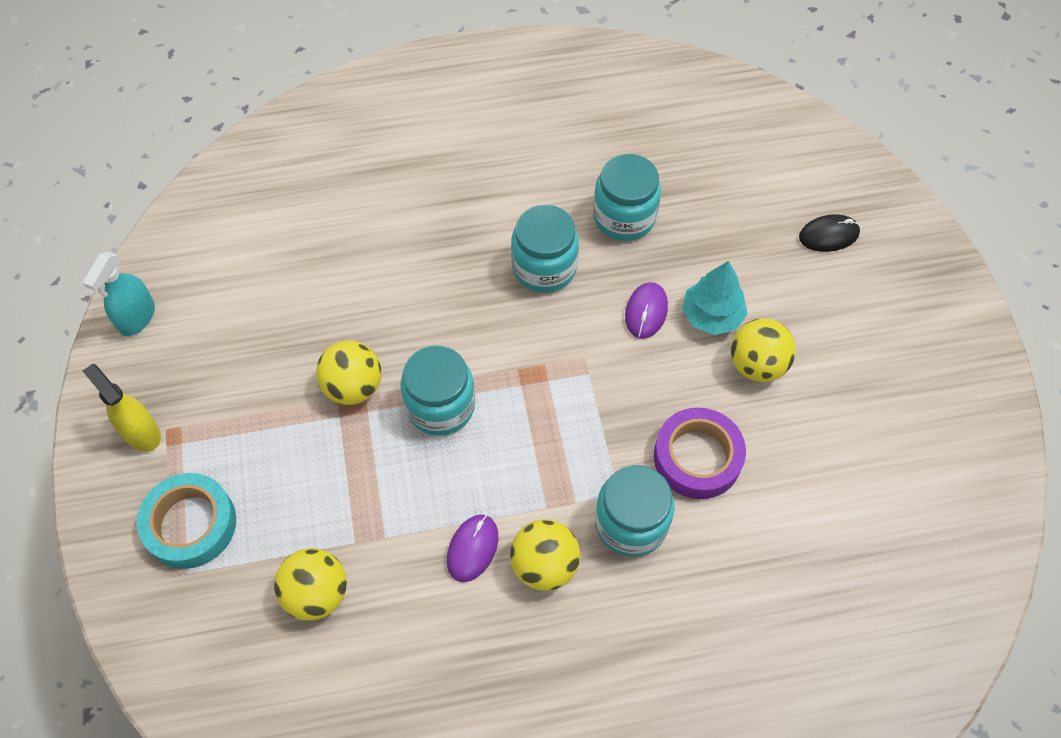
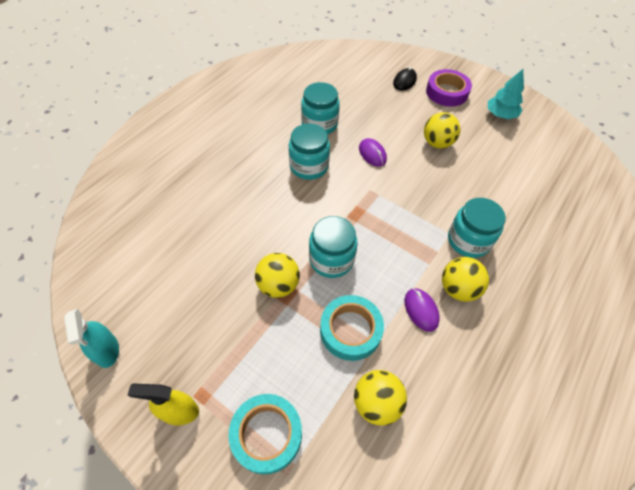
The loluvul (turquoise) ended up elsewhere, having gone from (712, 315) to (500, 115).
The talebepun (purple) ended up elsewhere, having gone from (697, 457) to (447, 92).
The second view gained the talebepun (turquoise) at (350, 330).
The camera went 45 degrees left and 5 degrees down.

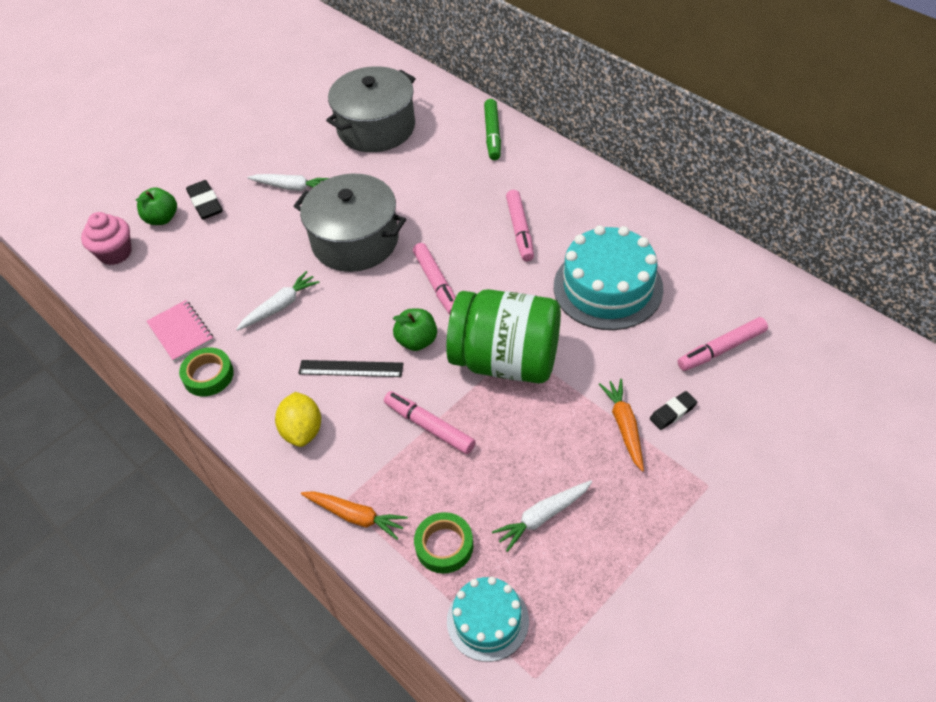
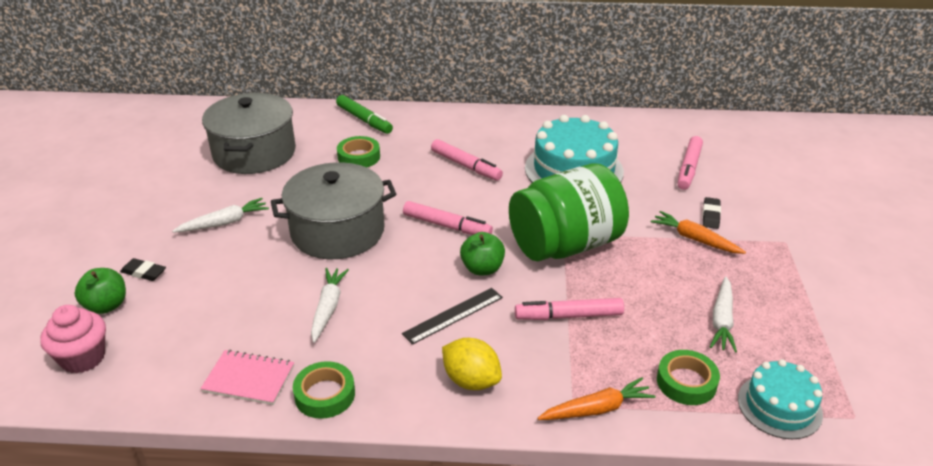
The size of the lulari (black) at (205, 203) changed by a factor of 0.66.
The second view gained the talebepun (green) at (359, 157).
The camera went 45 degrees left and 15 degrees down.

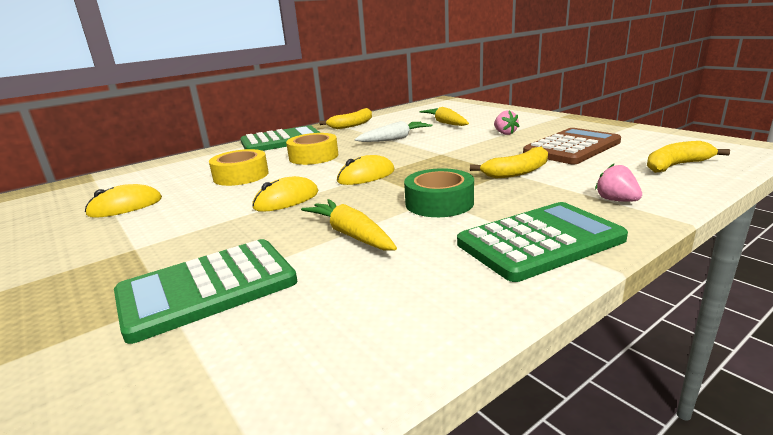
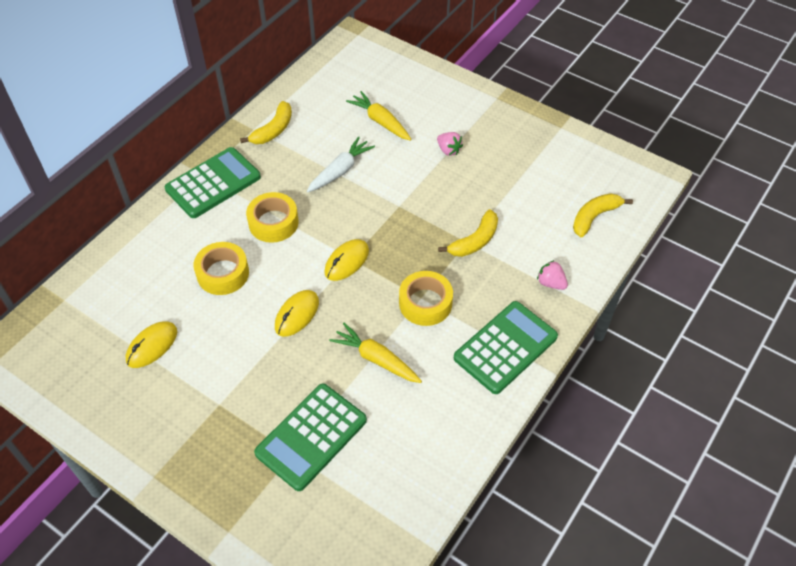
The second view lost the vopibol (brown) at (572, 148).
What was the talebepun (green) at (439, 203) turned into the talebepun (yellow) at (425, 303).
The camera went 20 degrees left and 30 degrees up.

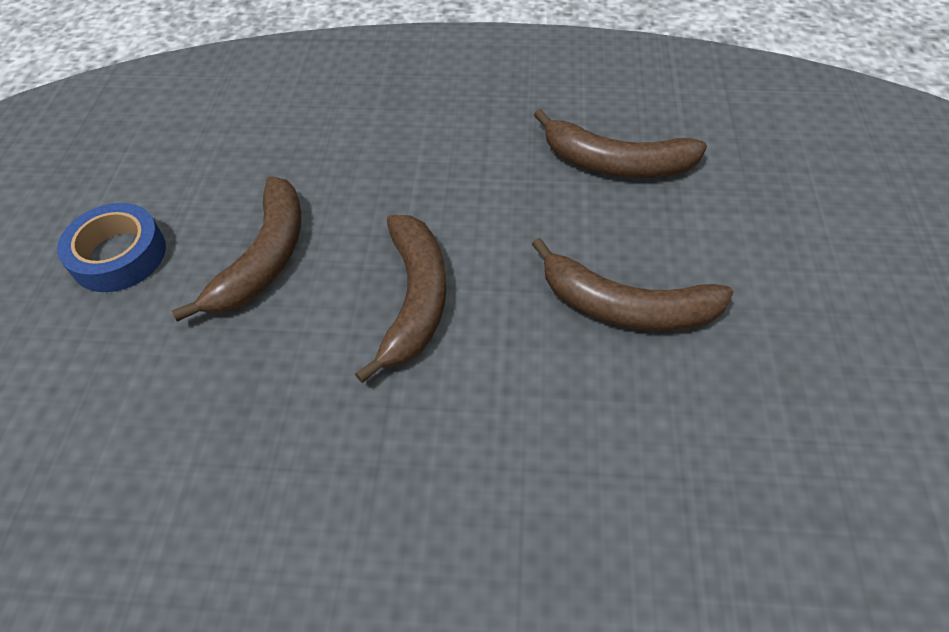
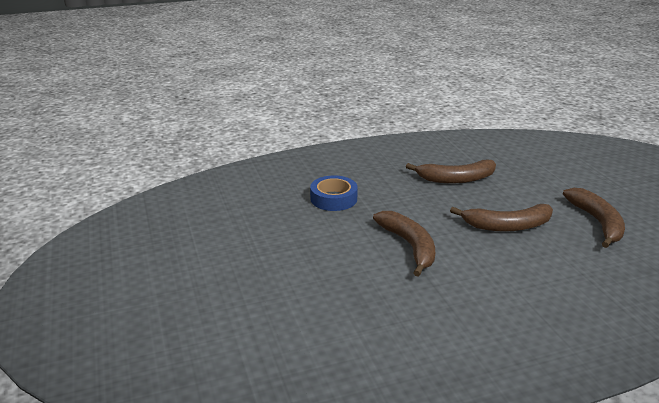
The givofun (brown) ended up elsewhere, having gone from (265, 258) to (597, 222).
The talebepun (blue) ended up elsewhere, having gone from (119, 255) to (333, 198).
The camera went 25 degrees left and 25 degrees down.

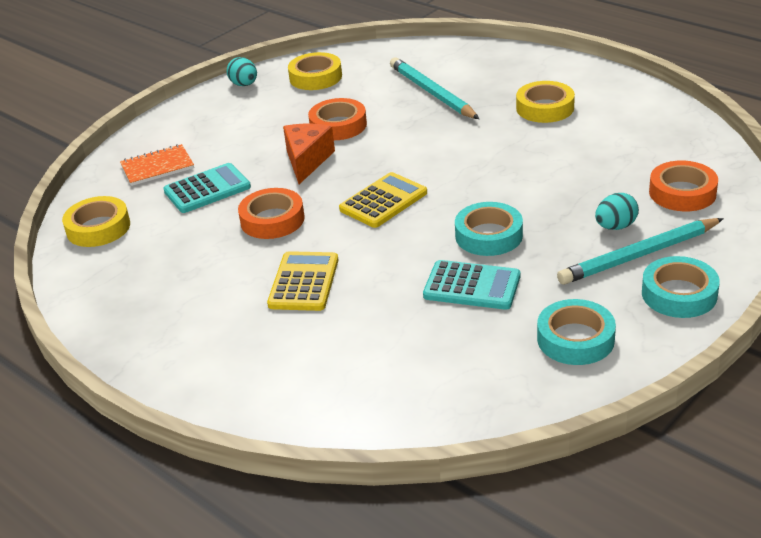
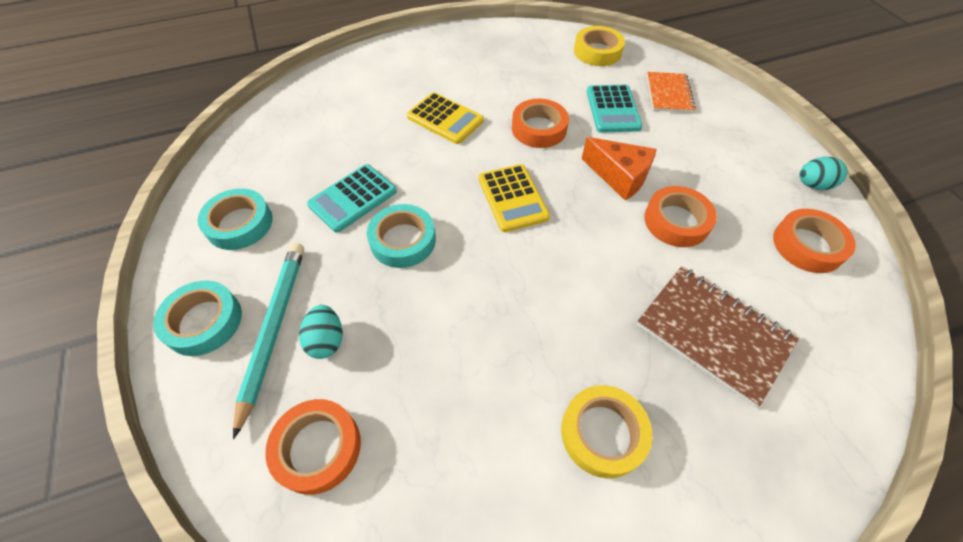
What was the talebepun (yellow) at (315, 77) turned into the talebepun (orange) at (807, 245).
Where the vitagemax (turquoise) stood at (432, 92), the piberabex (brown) came to stand at (713, 334).
The camera went 115 degrees right and 20 degrees up.

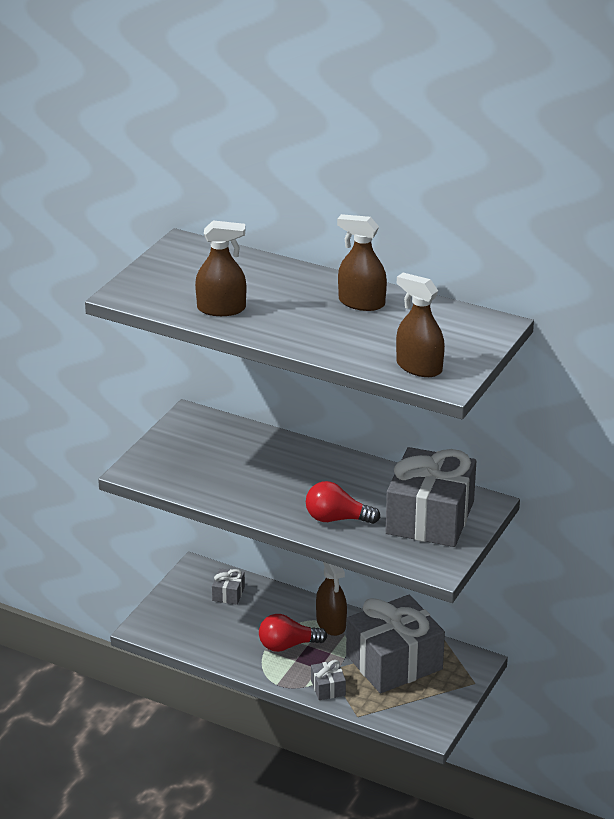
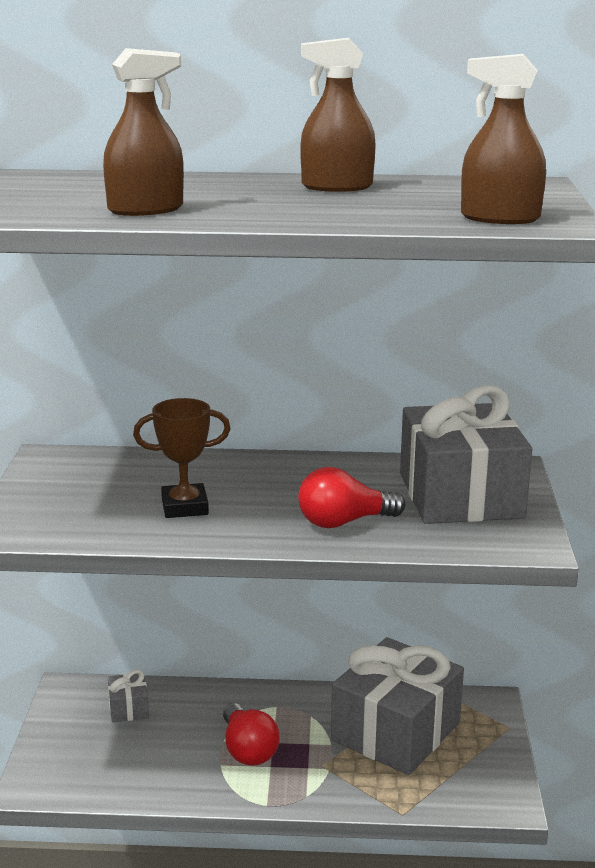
The second view lost the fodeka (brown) at (331, 623).
The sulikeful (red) at (287, 645) ended up facing another way, 75 degrees counterclockwise from before.
The second view lost the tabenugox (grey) at (328, 688).
The second view gained the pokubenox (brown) at (184, 507).
The camera went 25 degrees left and 10 degrees down.

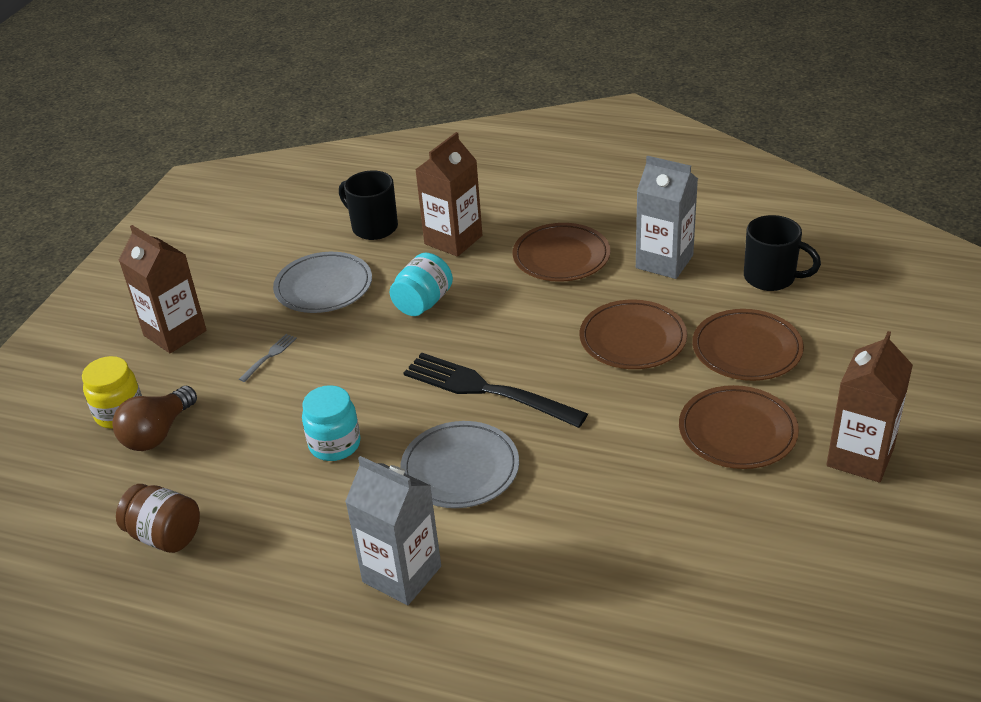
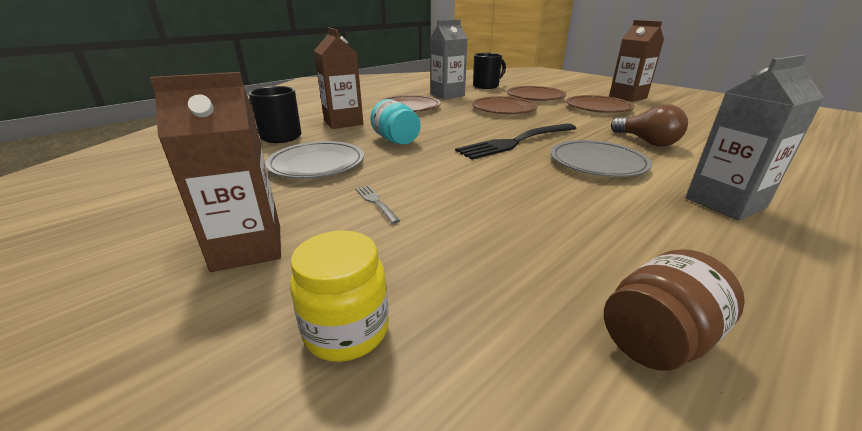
The second view lost the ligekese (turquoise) at (335, 444).
The sulikeful (brown) ended up elsewhere, having gone from (158, 433) to (646, 142).
The camera went 65 degrees left and 10 degrees down.

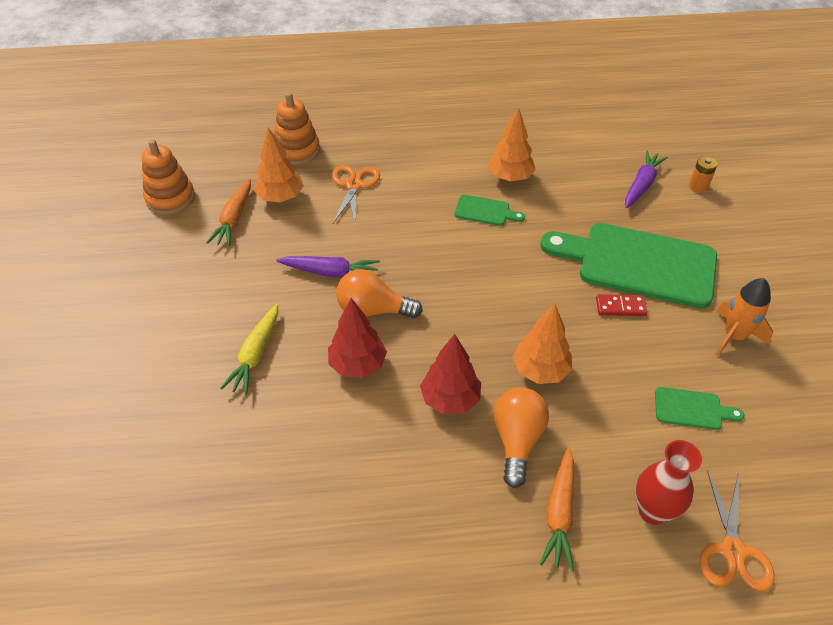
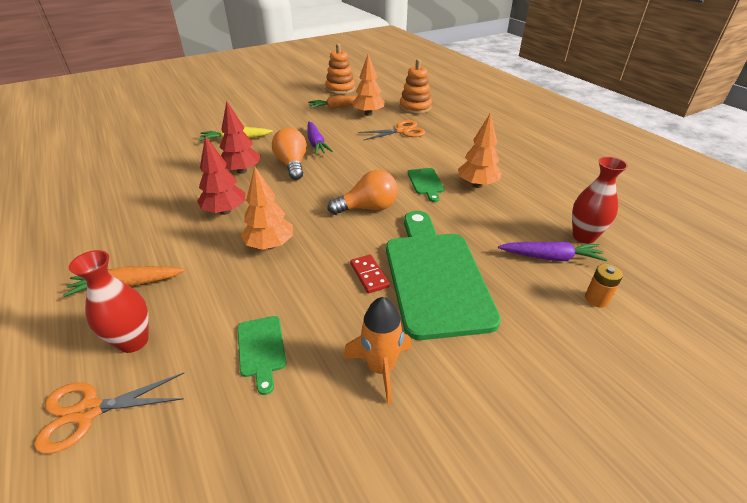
The sulikeful (orange) ended up elsewhere, having gone from (517, 440) to (368, 208).
The second view gained the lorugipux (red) at (583, 237).
The camera went 65 degrees right and 10 degrees down.

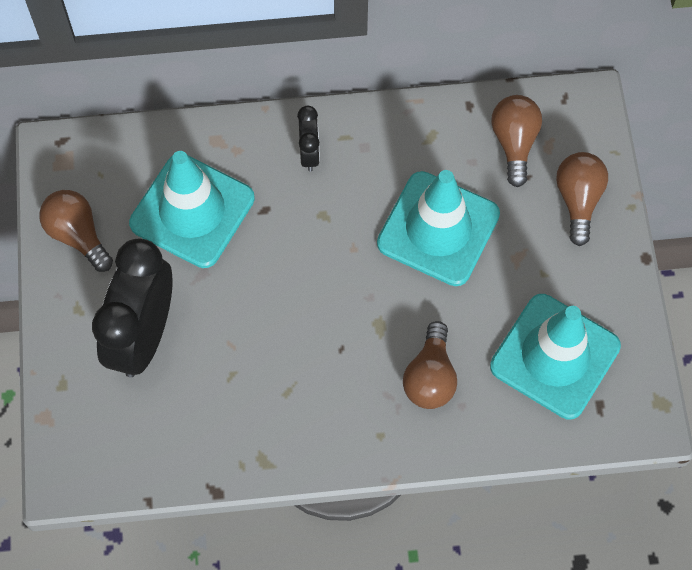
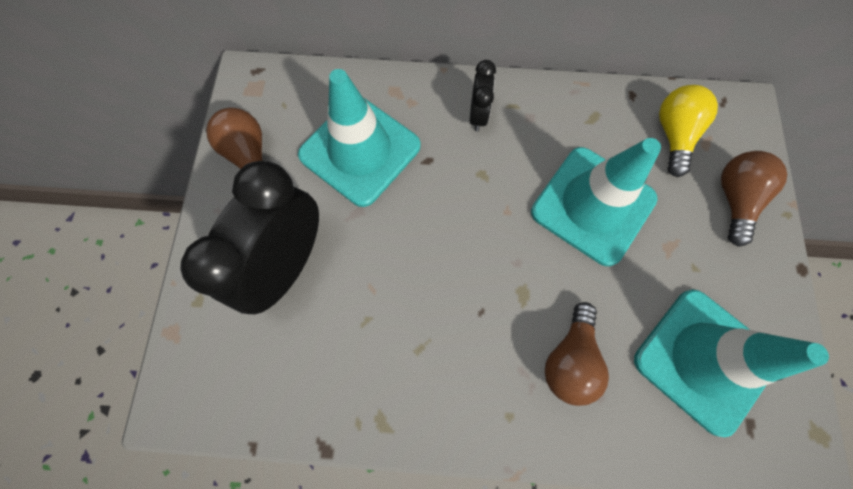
What was the sulikeful (brown) at (514, 143) turned into the sulikeful (yellow) at (673, 135).
The camera went 10 degrees right and 5 degrees up.

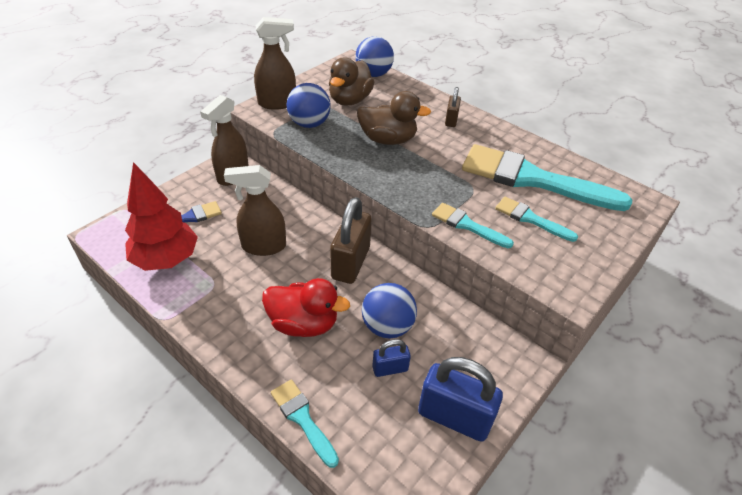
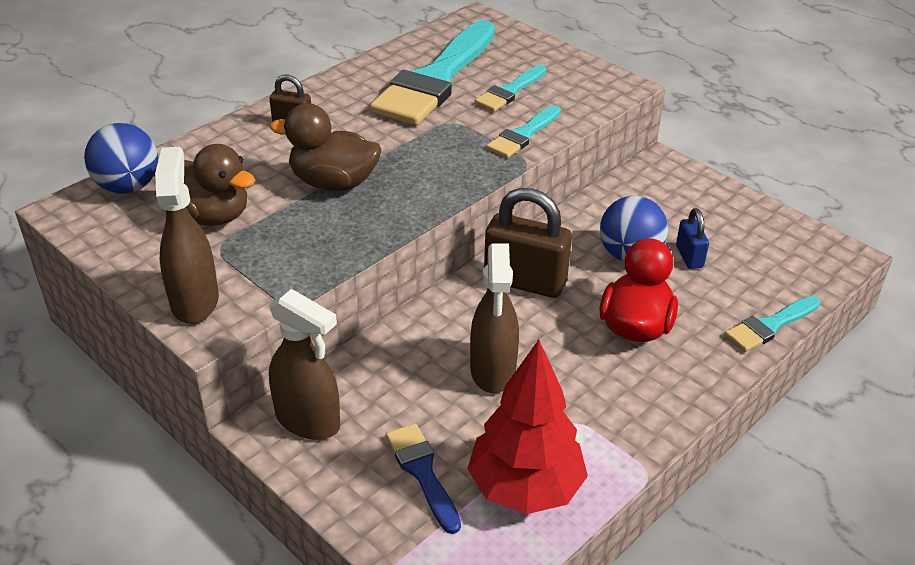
The second view lost the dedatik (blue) at (309, 124).
The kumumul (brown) at (388, 140) ended up facing another way, 90 degrees counterclockwise from before.
The second view lost the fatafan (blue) at (454, 417).
The camera went 85 degrees left and 5 degrees down.

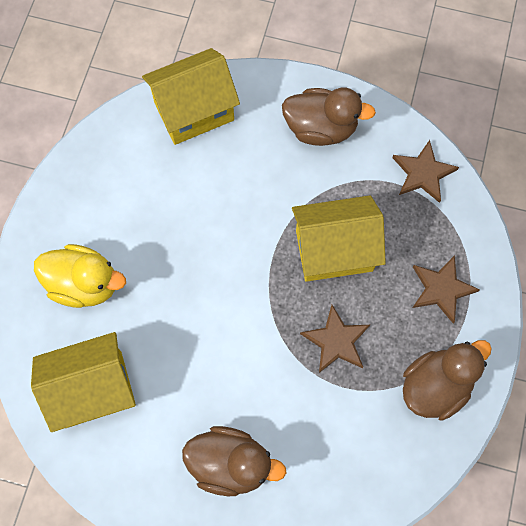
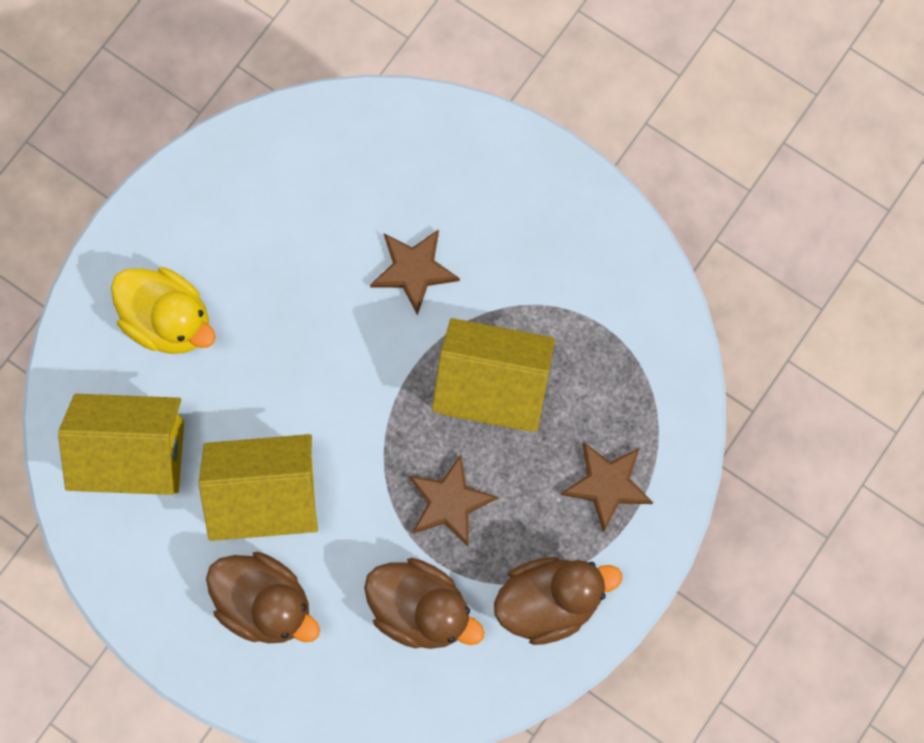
The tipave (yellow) ended up elsewhere, having gone from (194, 111) to (267, 496).
The kumumul (brown) ended up elsewhere, having gone from (321, 128) to (421, 609).
The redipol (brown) ended up elsewhere, having gone from (423, 173) to (414, 270).
The camera went 20 degrees right and 5 degrees up.

